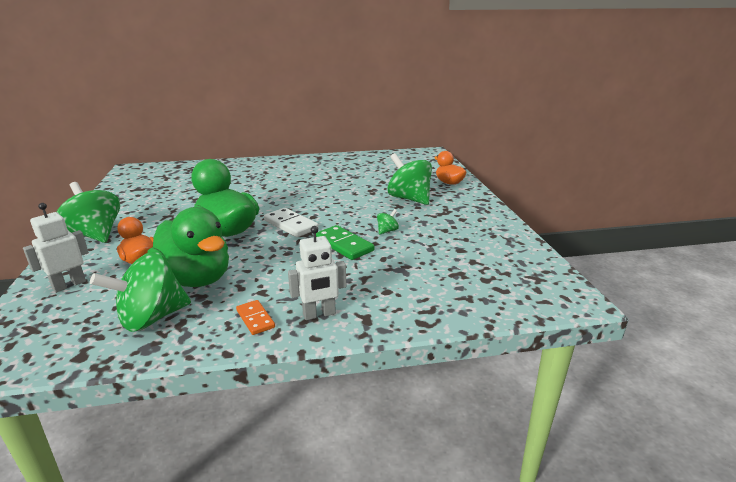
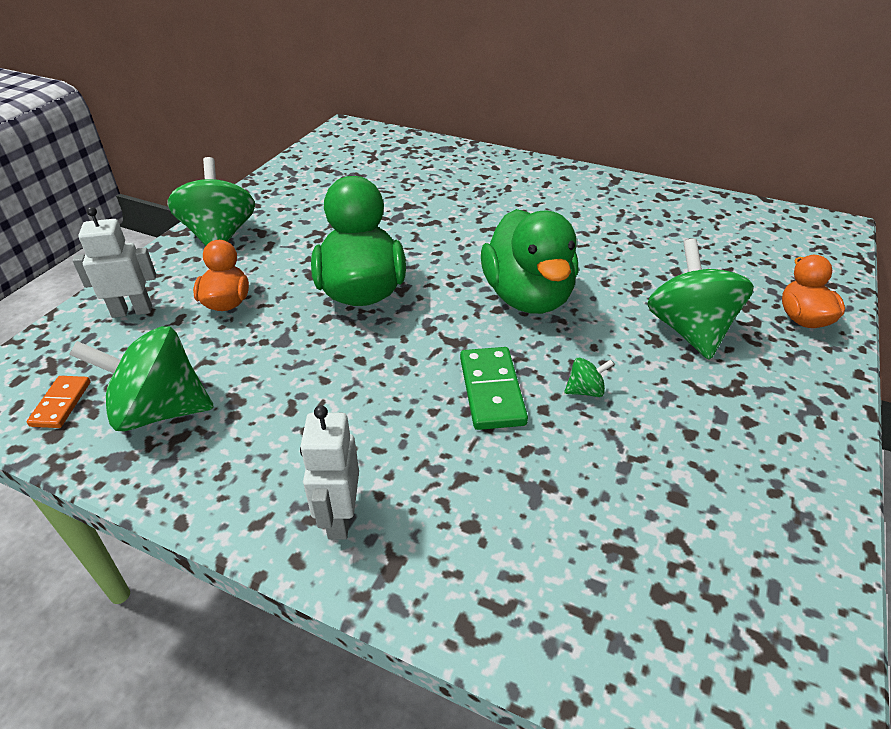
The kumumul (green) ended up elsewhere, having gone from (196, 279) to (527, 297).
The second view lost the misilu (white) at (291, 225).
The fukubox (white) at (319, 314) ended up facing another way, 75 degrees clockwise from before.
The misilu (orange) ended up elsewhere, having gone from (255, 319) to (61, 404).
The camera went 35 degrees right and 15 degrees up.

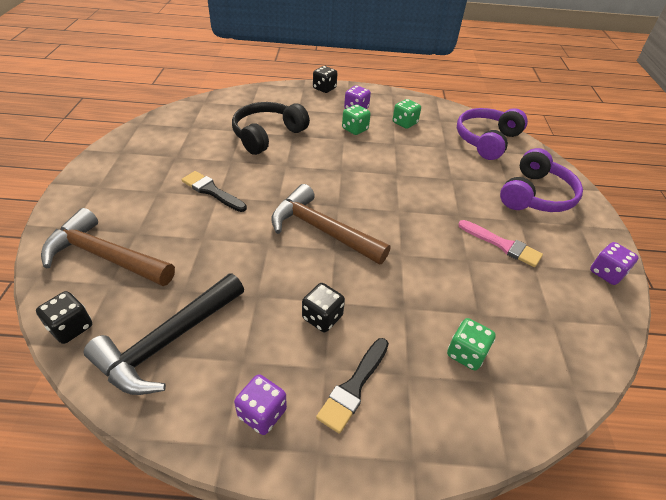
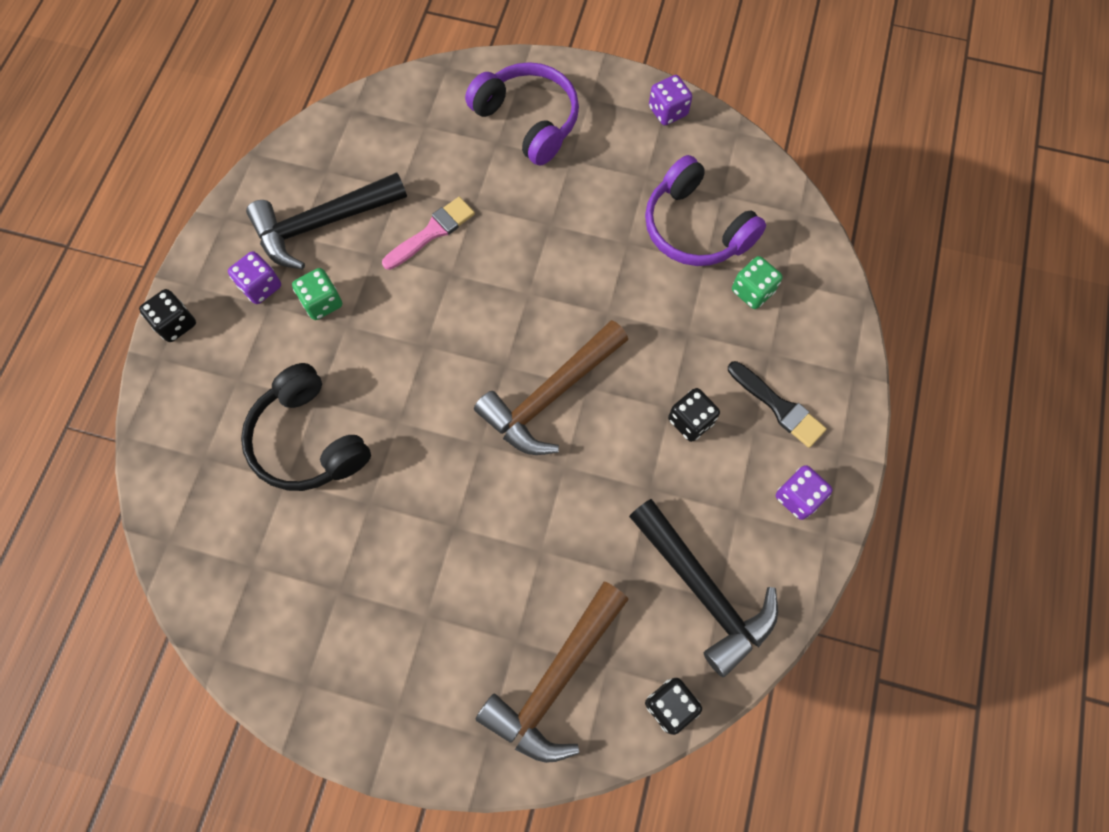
Where the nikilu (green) stood at (404, 123), the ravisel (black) came to stand at (322, 224).
The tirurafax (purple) ended up elsewhere, having gone from (486, 140) to (695, 228).
The second view lost the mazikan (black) at (212, 191).
The mazikan (pink) ended up elsewhere, having gone from (502, 245) to (432, 232).
The camera went 75 degrees left and 25 degrees up.

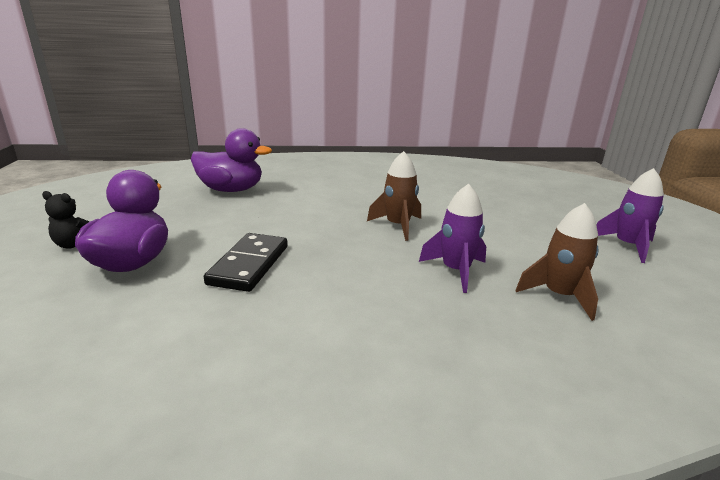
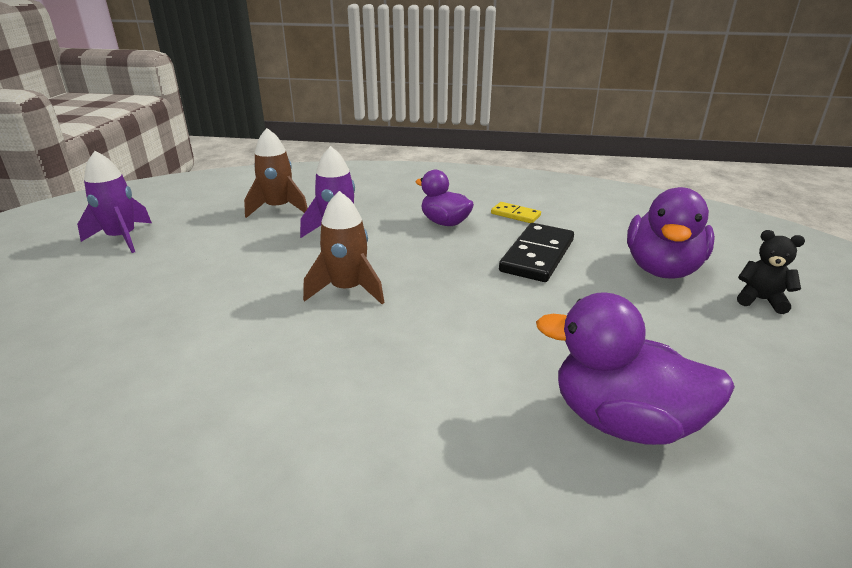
The second view gained the kumumul (purple) at (445, 222).
The second view gained the misilu (yellow) at (515, 215).
The camera went 165 degrees left and 5 degrees up.

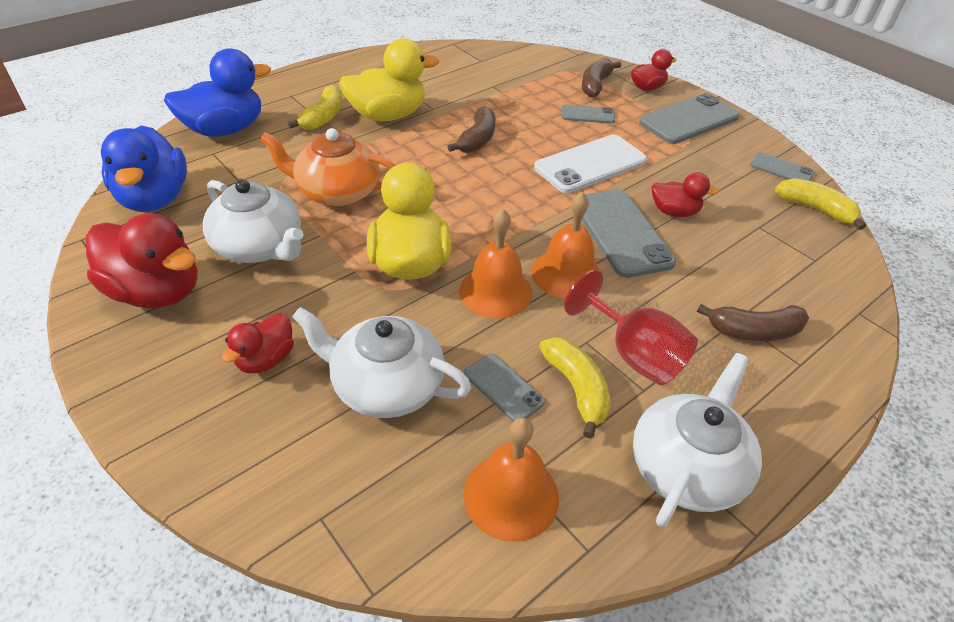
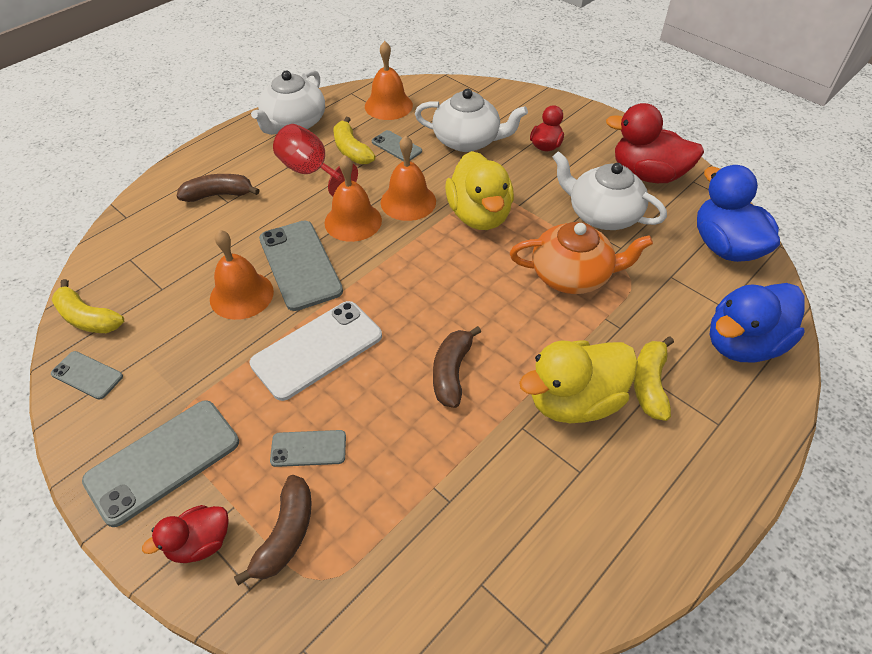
Where the kumumul (red) stood at (674, 212), the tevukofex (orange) came to stand at (241, 295).
The camera went 175 degrees right and 5 degrees up.

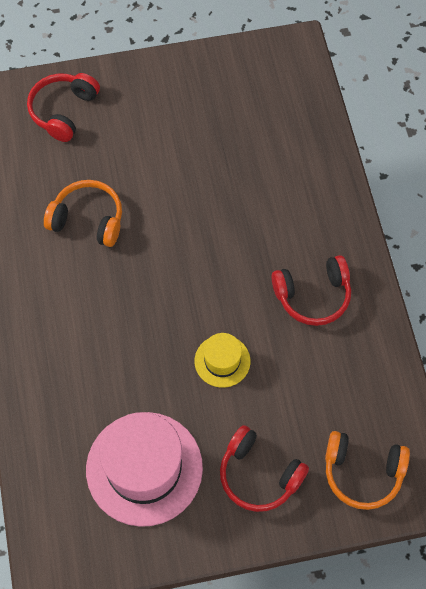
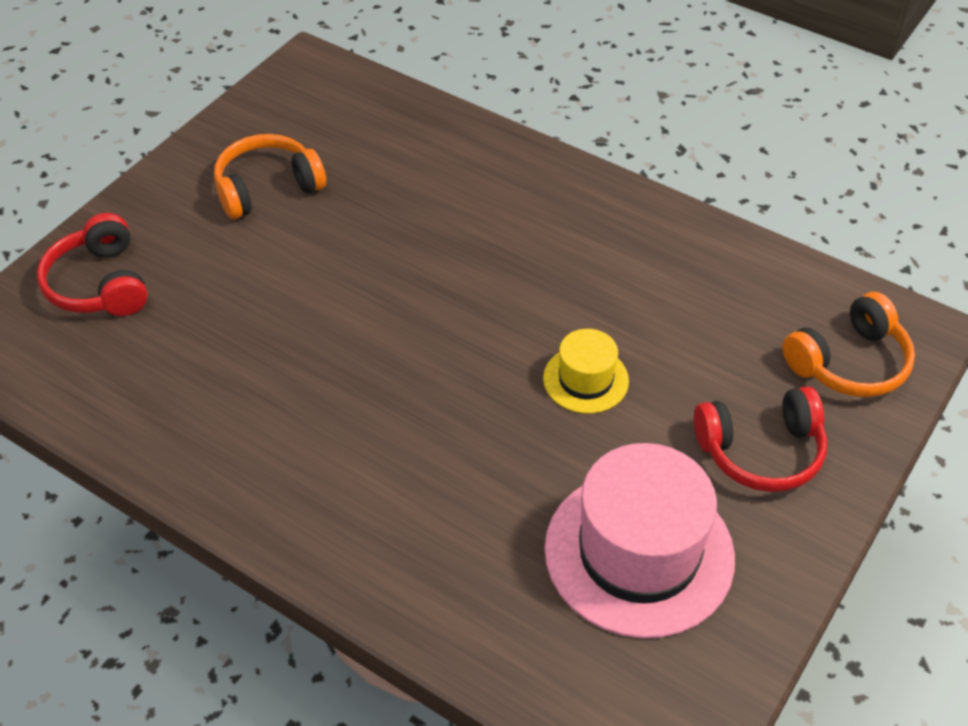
The tirurafax (orange) ended up elsewhere, having gone from (88, 220) to (267, 188).
The second view lost the tirurafax (red) at (313, 295).
The camera went 45 degrees left and 15 degrees down.

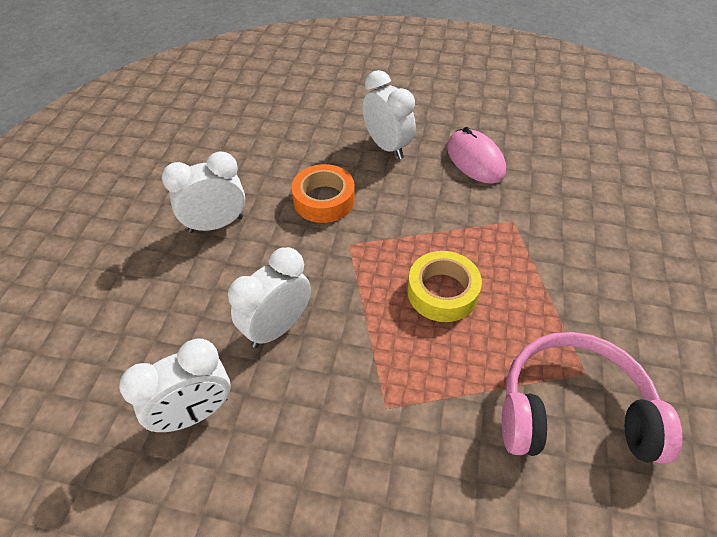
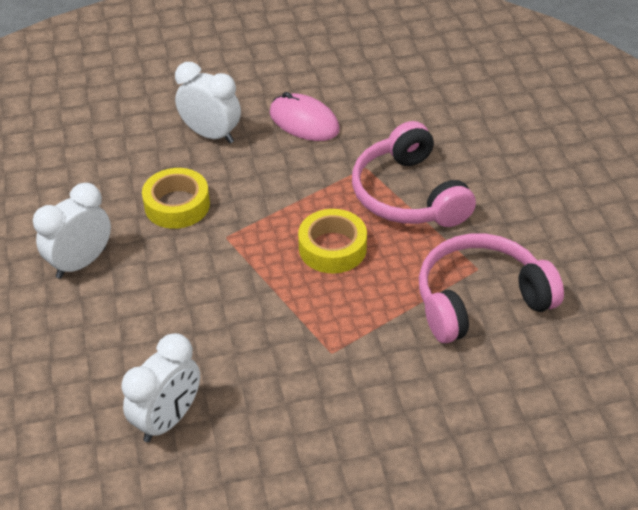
What was the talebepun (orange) at (324, 200) turned into the talebepun (yellow) at (177, 205).
The second view lost the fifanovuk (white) at (277, 327).
The second view gained the tirurafax (pink) at (408, 195).
The camera went 25 degrees left and 5 degrees down.

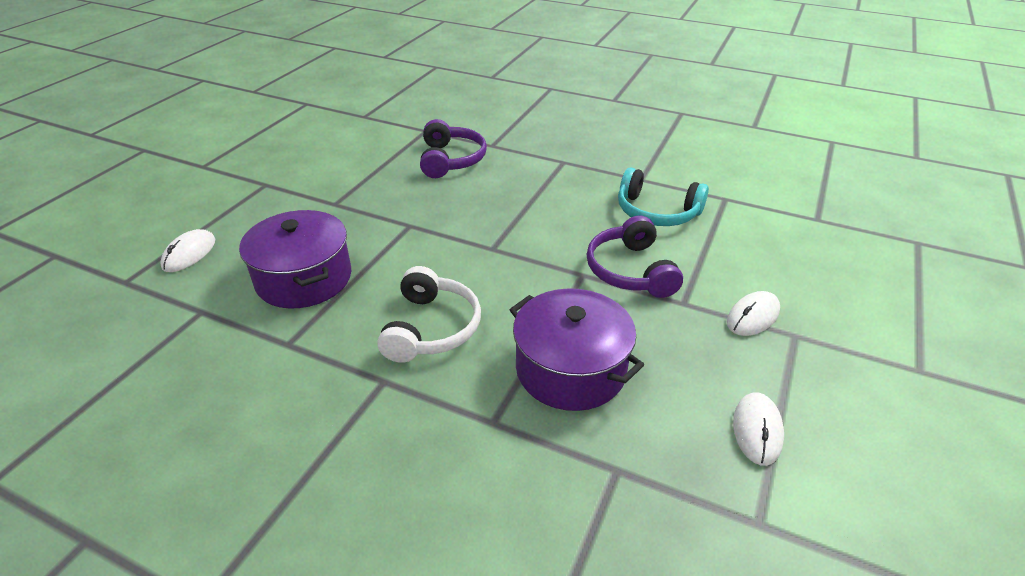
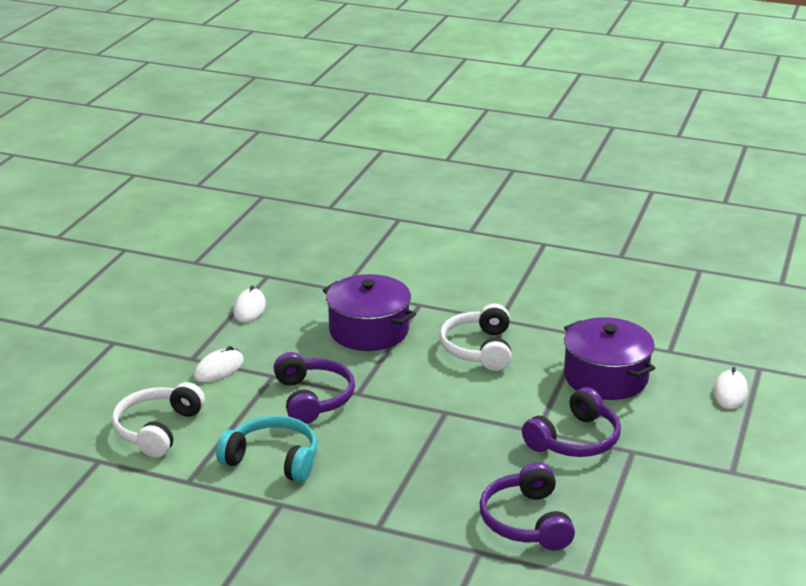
The second view gained the tirurafax (white) at (157, 429).
The second view gained the tirurafax (purple) at (575, 440).
The camera went 175 degrees right and 10 degrees down.

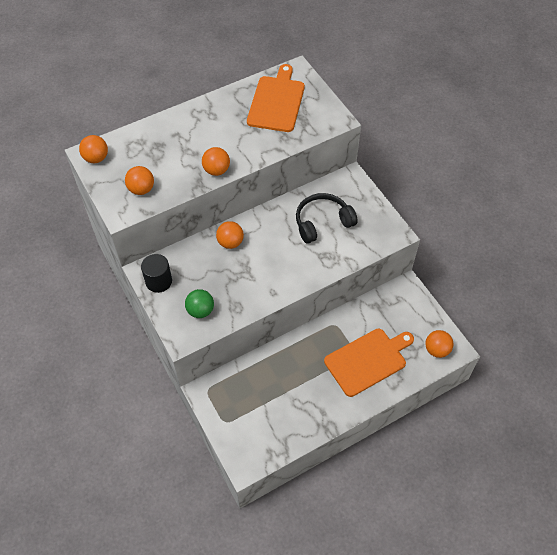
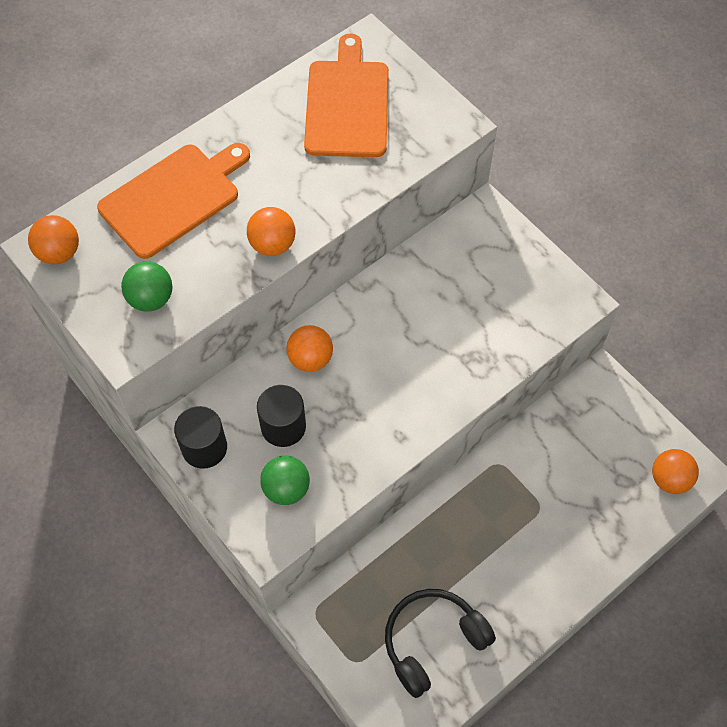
What was the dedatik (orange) at (141, 189) turned into the dedatik (green) at (151, 299).
The tirurafax (black) ended up elsewhere, having gone from (322, 222) to (432, 642).
The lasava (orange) ended up elsewhere, having gone from (367, 360) to (173, 198).
The second view gained the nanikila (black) at (283, 426).
The camera went 10 degrees left and 5 degrees up.

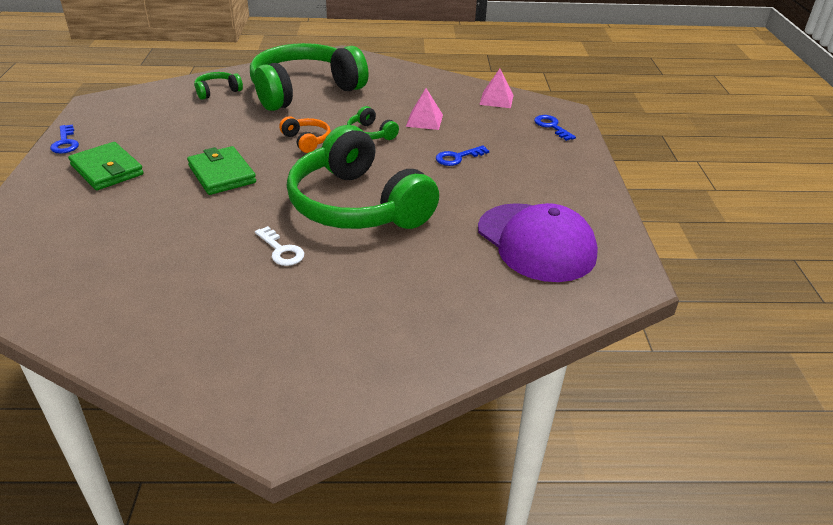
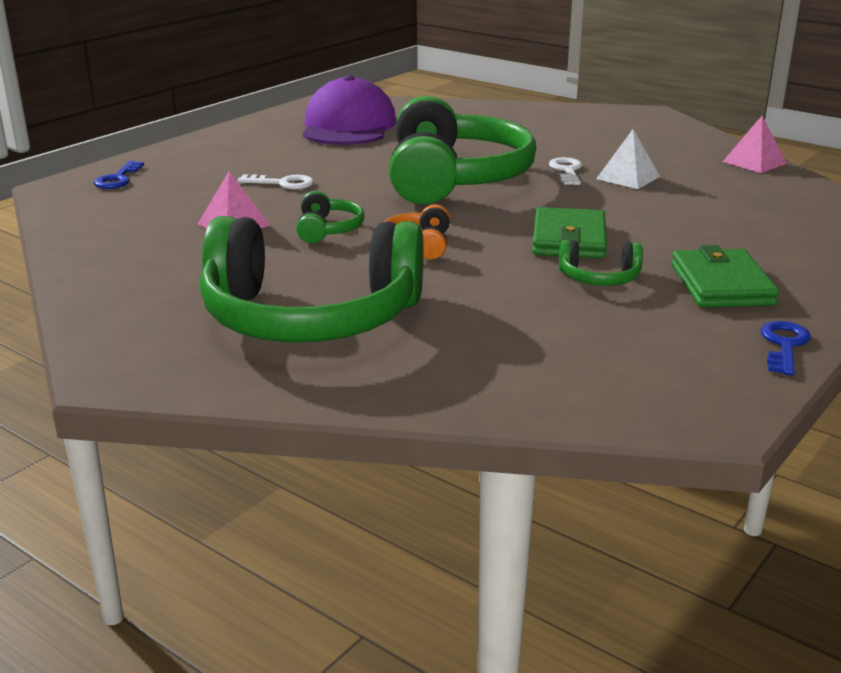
The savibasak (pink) ended up elsewhere, having gone from (496, 99) to (754, 162).
The tirurafax (green) ended up elsewhere, having gone from (217, 91) to (599, 278).
What was the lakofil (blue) at (457, 157) turned into the lakofil (white) at (282, 183).
The second view gained the savibasak (white) at (628, 177).
The camera went 140 degrees left and 10 degrees down.

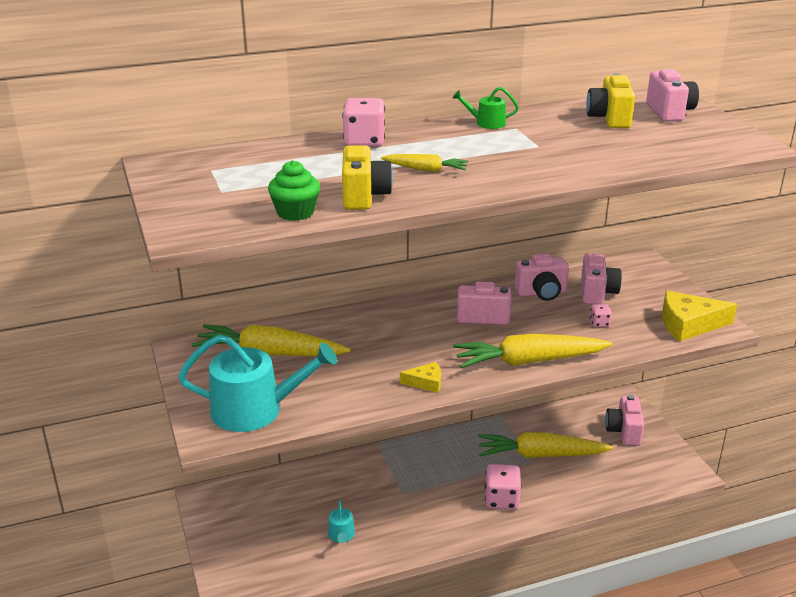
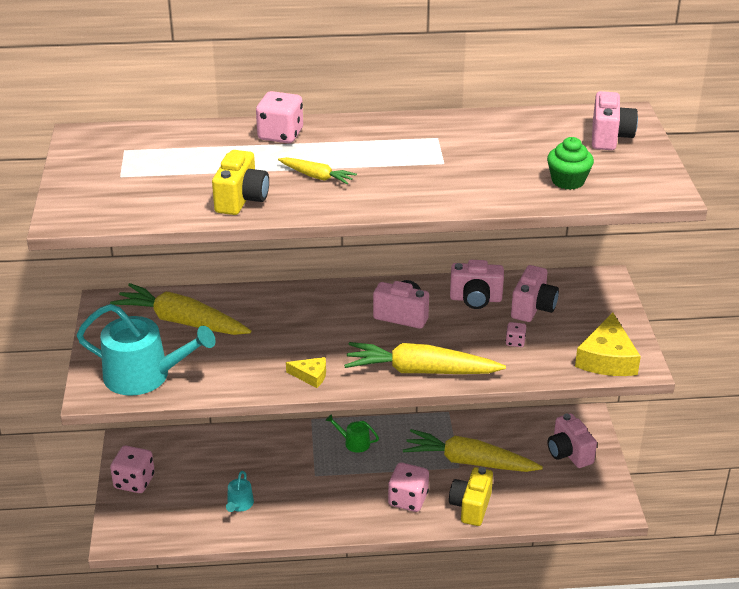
The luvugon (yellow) ended up elsewhere, having gone from (609, 119) to (471, 507).
The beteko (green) ended up elsewhere, having gone from (486, 123) to (354, 442).
The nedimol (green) ended up elsewhere, having gone from (295, 212) to (568, 181).
The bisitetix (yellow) at (689, 324) ended up facing another way, 90 degrees counterclockwise from before.
The luvugon (pink) at (624, 432) ended up facing another way, 45 degrees counterclockwise from before.
The second view gained the nikilu (pink) at (134, 482).
The camera went 15 degrees right and 5 degrees up.

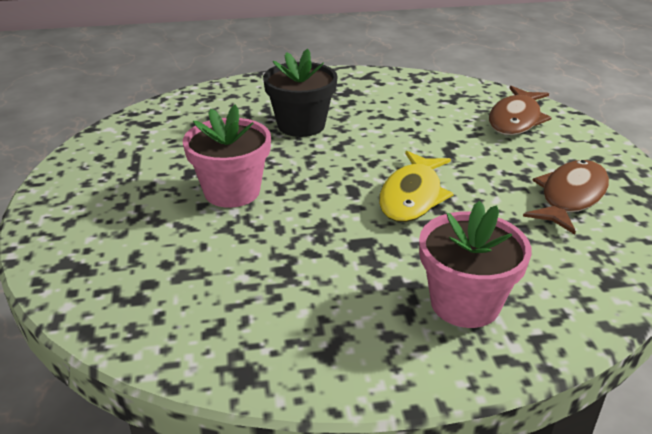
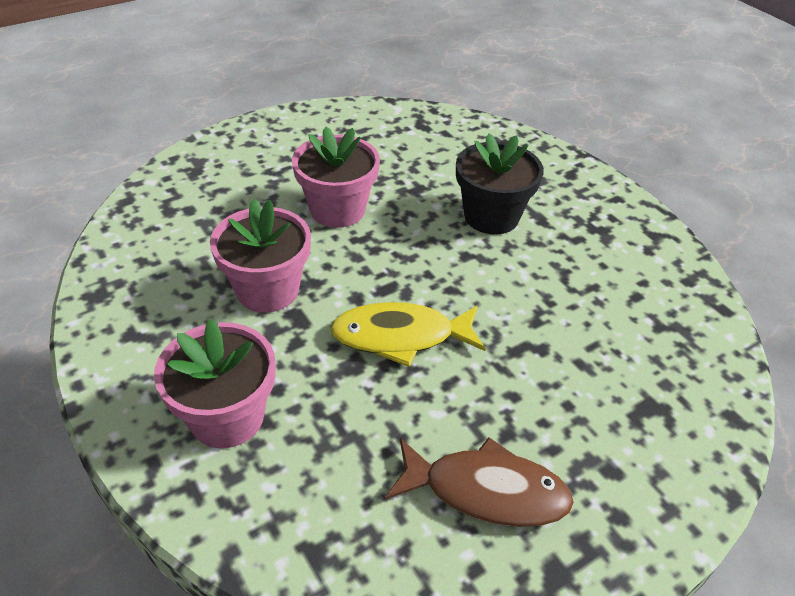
The second view lost the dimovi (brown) at (516, 119).
The second view gained the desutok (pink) at (267, 290).
The camera went 65 degrees right and 10 degrees up.

